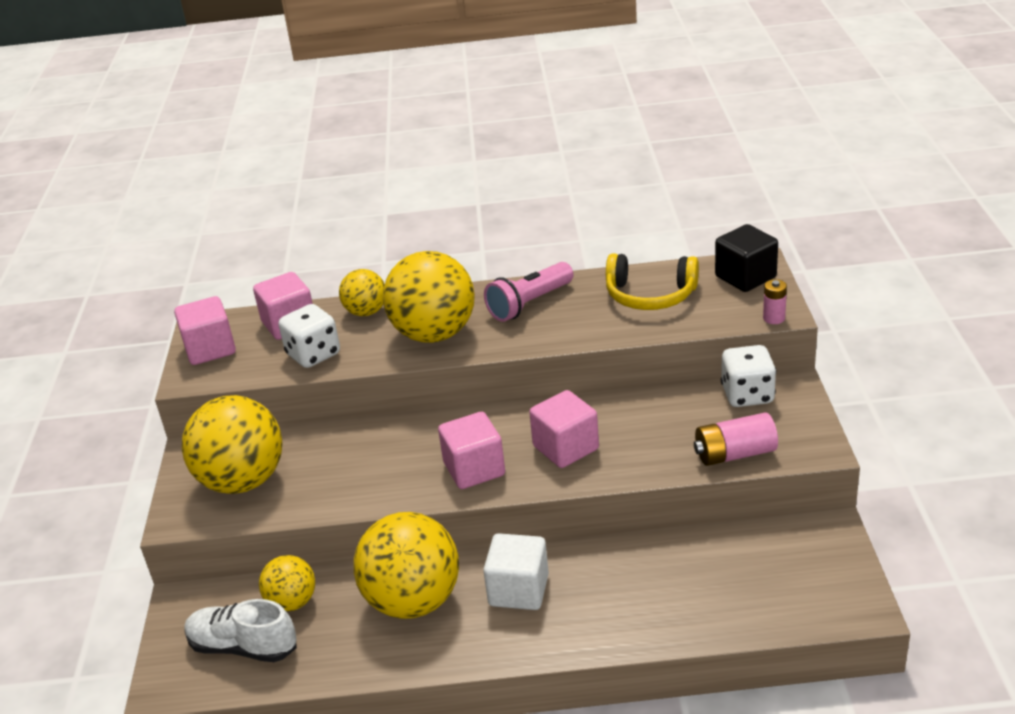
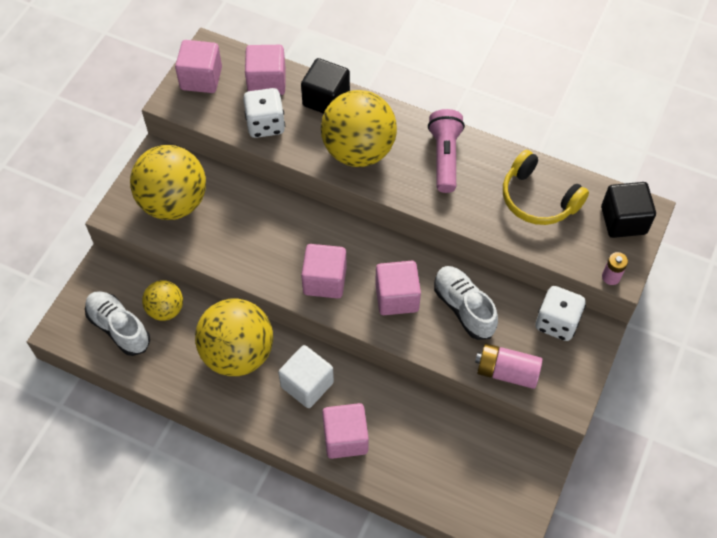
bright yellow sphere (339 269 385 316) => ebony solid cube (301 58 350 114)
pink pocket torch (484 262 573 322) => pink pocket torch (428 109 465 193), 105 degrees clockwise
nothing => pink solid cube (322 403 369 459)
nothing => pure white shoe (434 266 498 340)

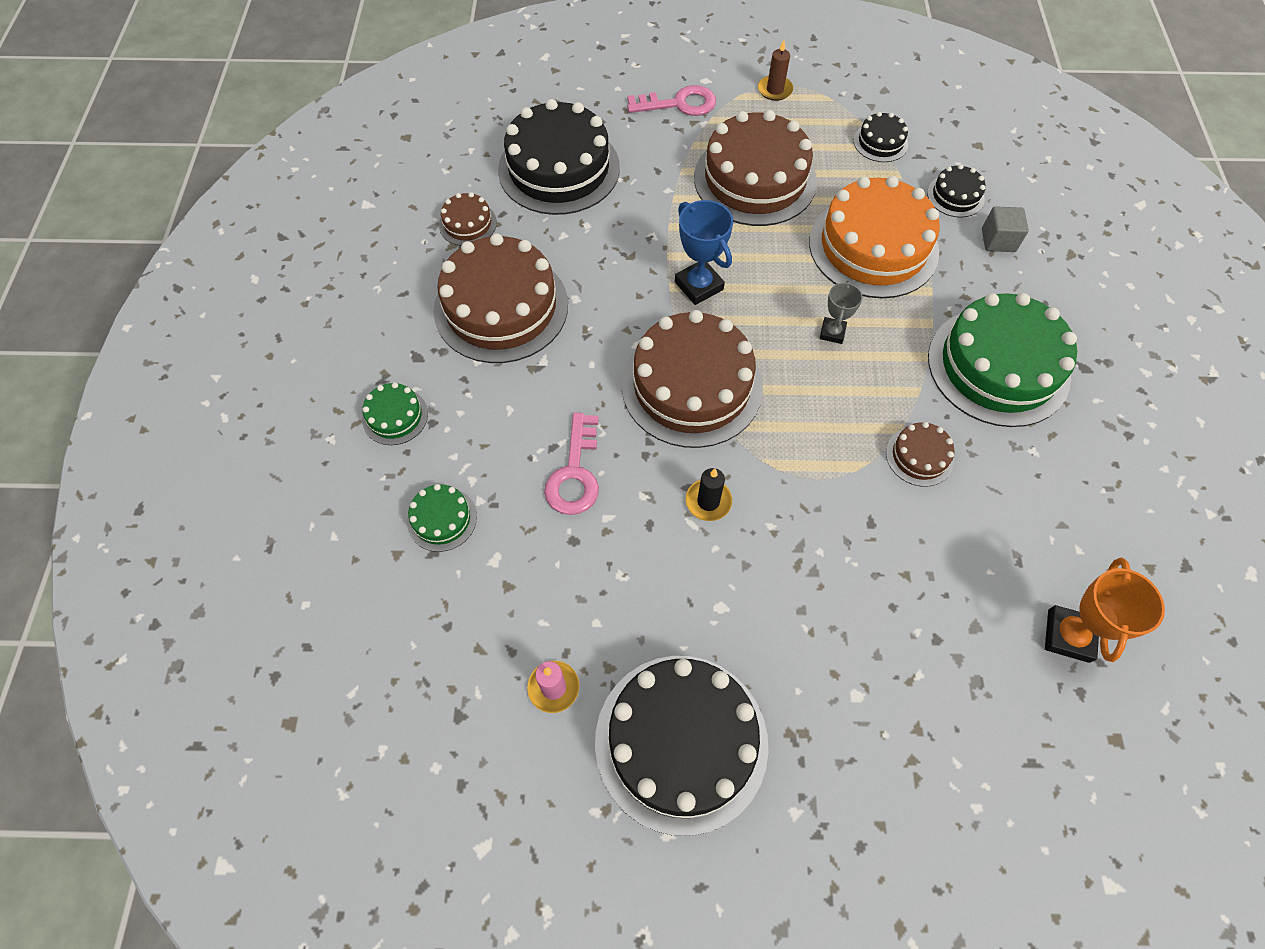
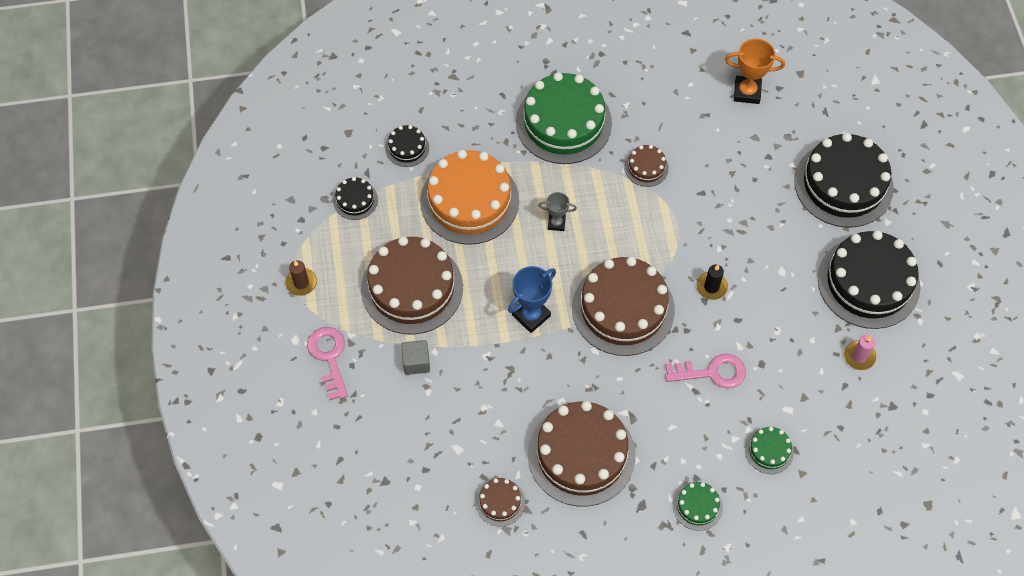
ebony layer cake (498 99 620 215) => ebony layer cake (794 133 894 228), relocated
gray solid cube (982 206 1029 252) => gray solid cube (401 340 430 375), relocated

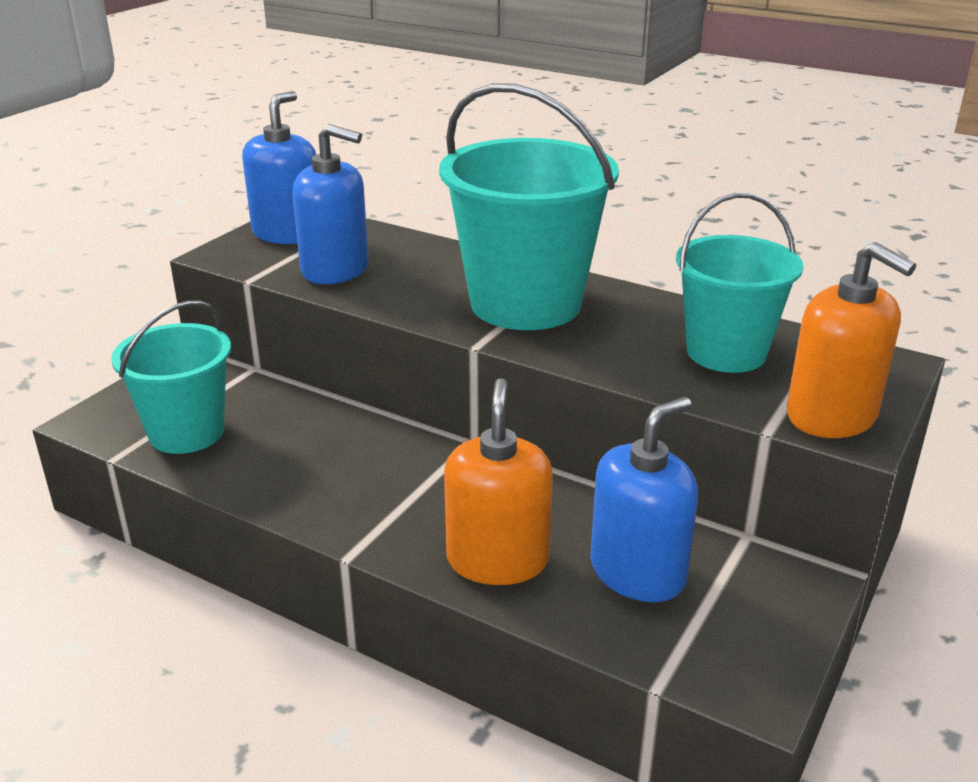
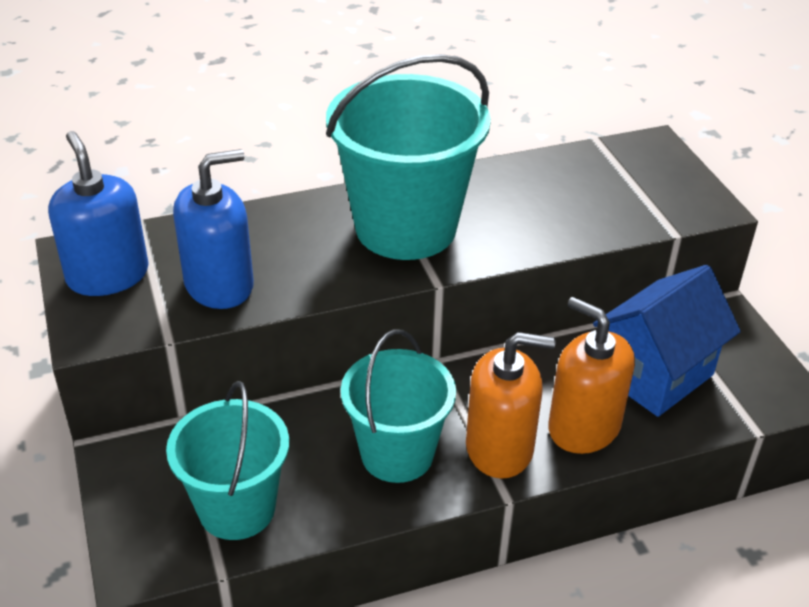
blue soap dispenser (590 397 698 602) => blue house (593 265 741 417)
teal pail (676 193 803 373) => teal pail (341 329 456 483), relocated
orange soap dispenser (787 242 916 438) => orange soap dispenser (466 332 556 479), relocated

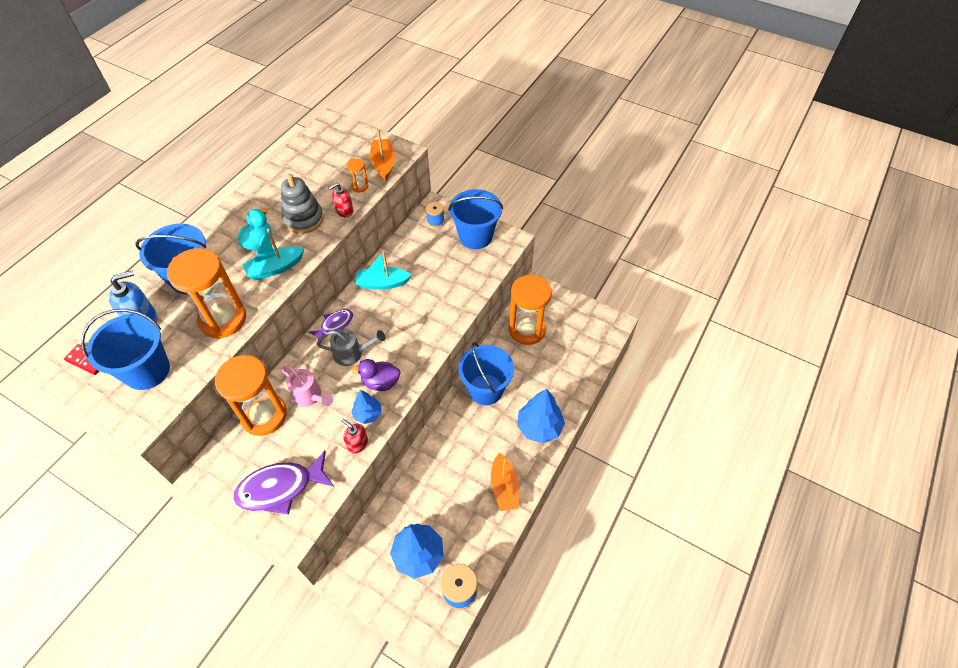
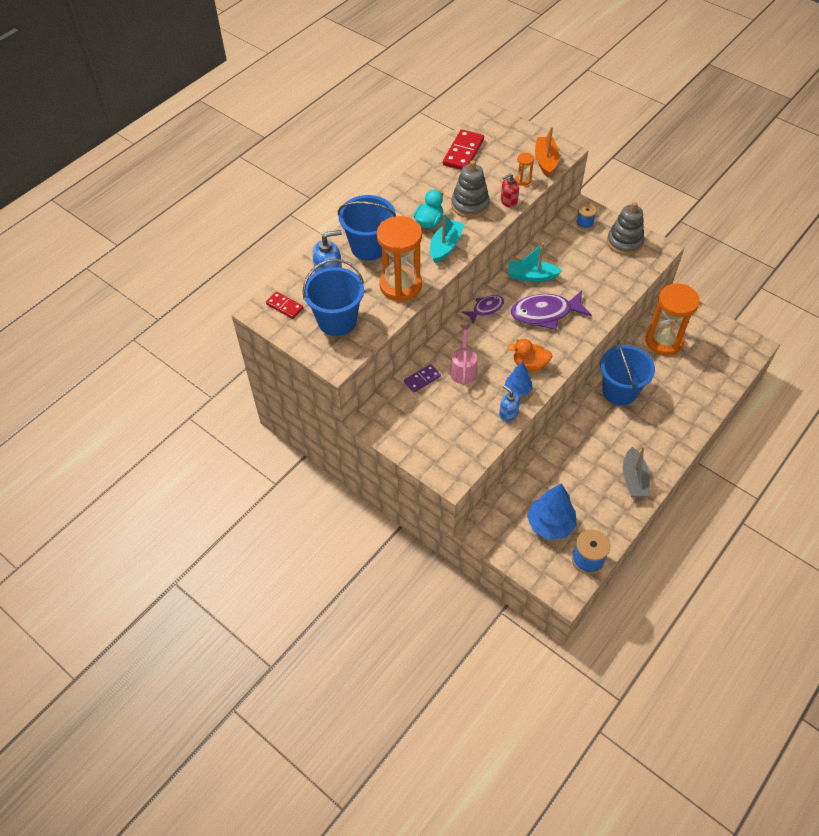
orange hourglass (215 355 287 436) => purple domino piece (404 364 441 392)
purple fish (233 451 334 515) => purple fish (511 291 592 330), relocated
teal toy boat (242 228 304 280) => teal toy boat (430 213 464 263), 135 degrees clockwise
pink watering can (282 366 333 407) => pink watering can (450 325 478 385), 135 degrees counterclockwise
gray watering can (317 329 386 366) => nothing
scarlet soap dispenser (341 419 368 453) => blue soap dispenser (499 385 520 421)
purple toy duck (351 359 400 391) => orange toy duck (508 339 552 371)
blue pail (448 189 503 249) => gray ring stacker (607 202 644 255)
orange toy boat (491 453 519 511) => gray toy boat (623 446 650 497)
blue tree (517 389 565 443) => nothing
nothing => scarlet domino piece (443 129 484 170)

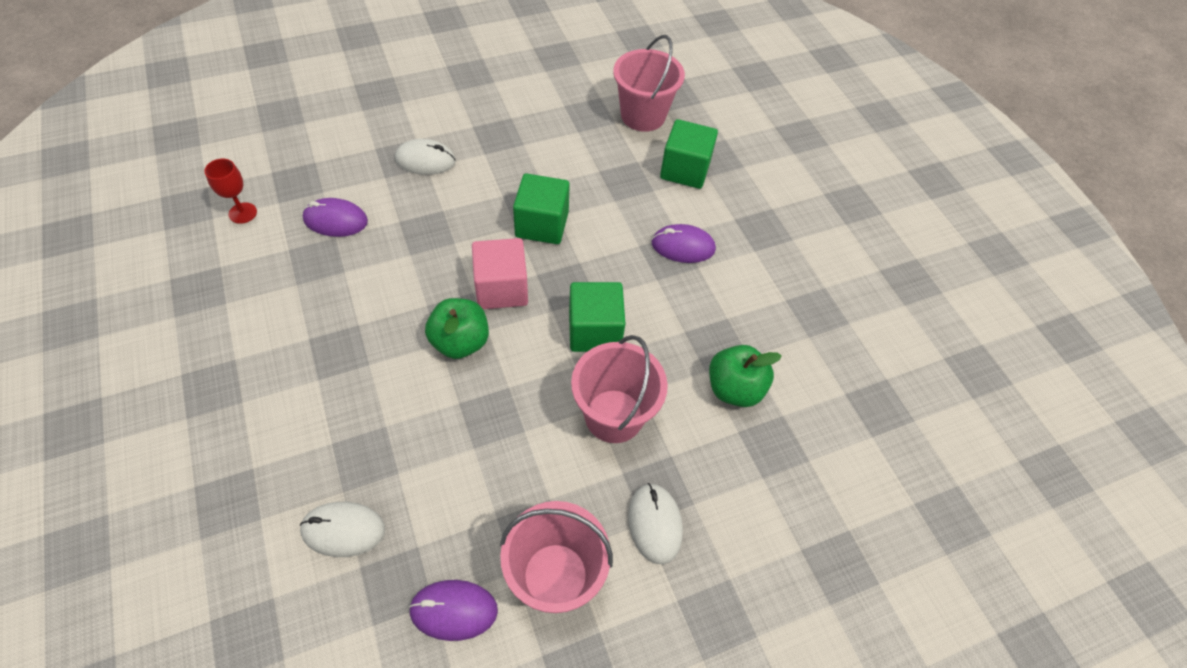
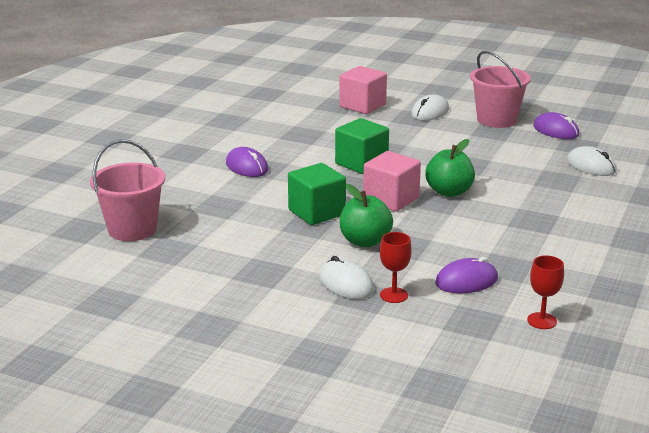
purple mouse (303 198 368 237) => purple mouse (435 257 498 293), 75 degrees counterclockwise
pink pail (571 335 668 443) => nothing
green solid cube (660 119 718 189) => nothing
green apple fruit (709 345 782 407) => green apple fruit (340 184 393 247), relocated
nothing => pink solid cube (339 66 387 114)
nothing => scarlet wine glass (380 232 412 303)

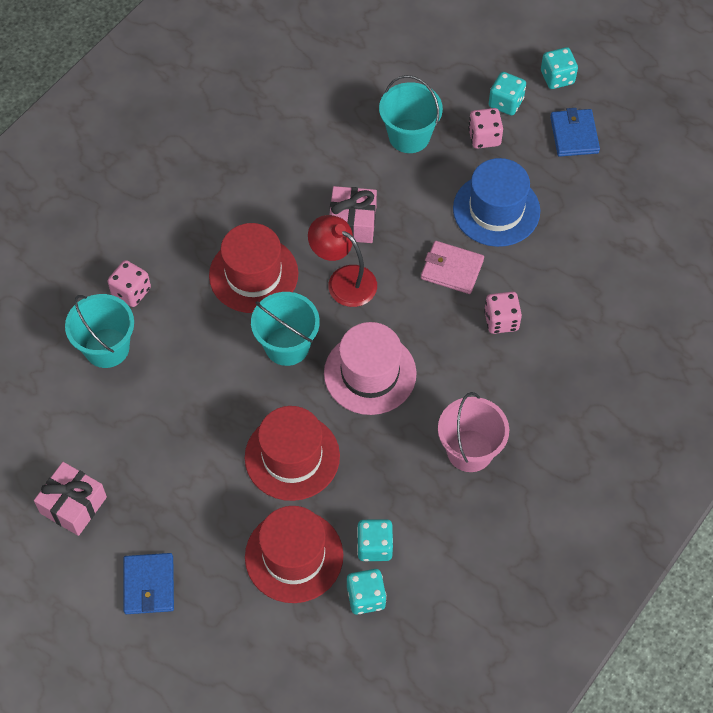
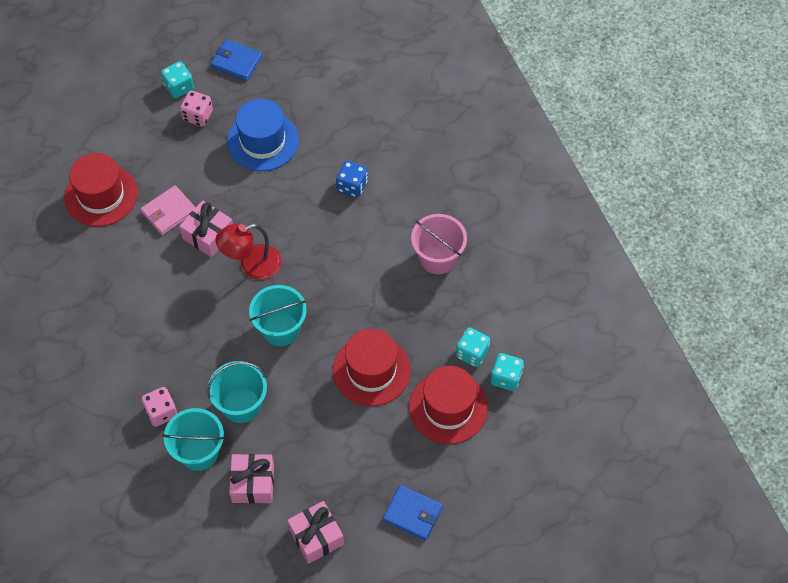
scarlet top hat (209 223 298 313) => scarlet top hat (64 153 138 227), relocated
pink top hat (324 322 417 415) => nothing
teal pail (379 75 443 153) => teal pail (207 361 267 423), relocated
pink wallet (421 241 484 294) => pink wallet (141 185 196 235), relocated
pink dice (484 292 522 334) => blue dice (336 161 368 198)
teal dice (541 47 578 89) => nothing
nothing => pink present (229 454 274 504)

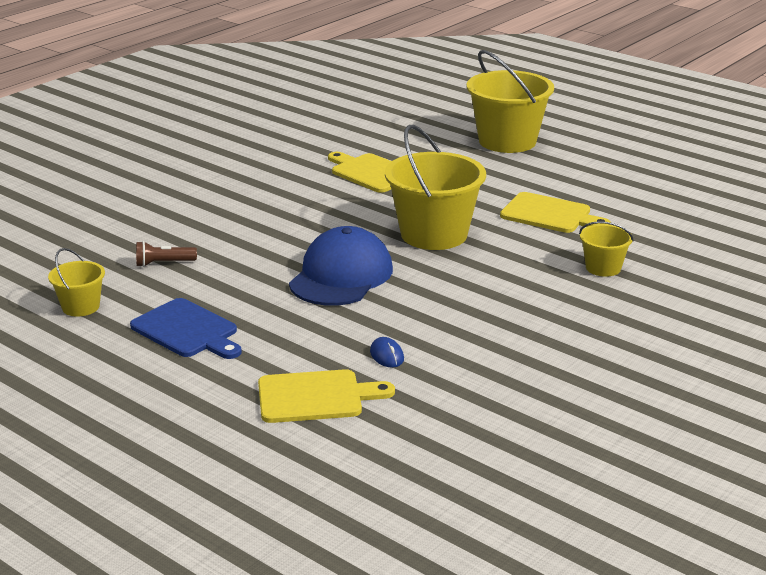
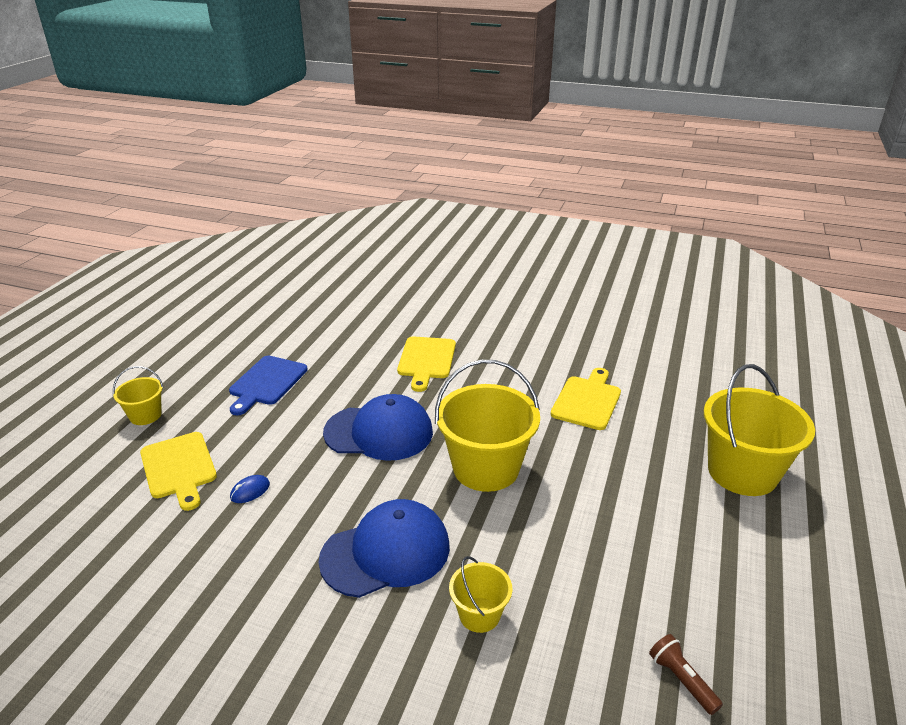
bright yellow pail (48 248 105 317) => bright yellow pail (113 366 164 425), relocated
dark brown pocket torch (136 241 197 267) => dark brown pocket torch (649 634 723 715), relocated
bright yellow cutting board (500 192 611 233) => bright yellow cutting board (397 336 456 392), relocated
nothing => blue baseball cap (318 499 450 598)

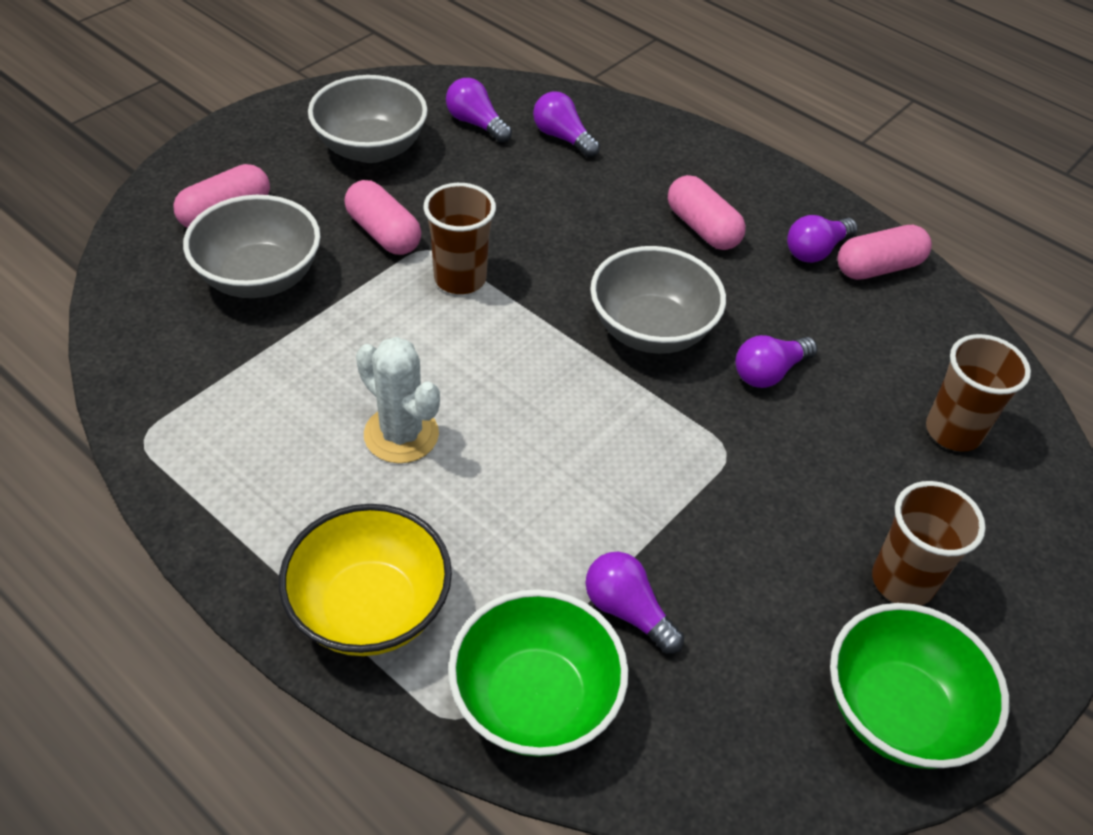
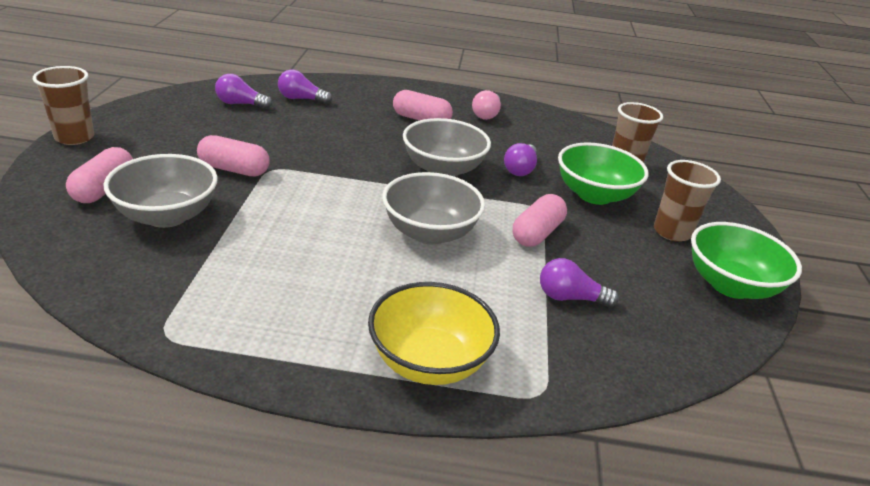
gray deep dish (308 75 428 163) => gray deep dish (382 172 485 245), relocated
pure white cactus (356 337 440 463) => nothing
dark brown cup (423 183 496 294) => dark brown cup (33 66 94 145), relocated
green deep dish (448 589 628 757) => green deep dish (558 143 648 205), relocated
purple lightbulb (787 215 858 263) => pink lightbulb (472 90 501 120)
pink pill (838 225 932 280) => pink pill (513 194 567 247), relocated

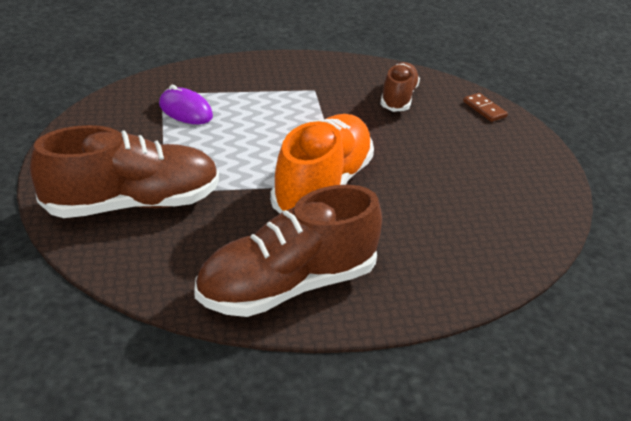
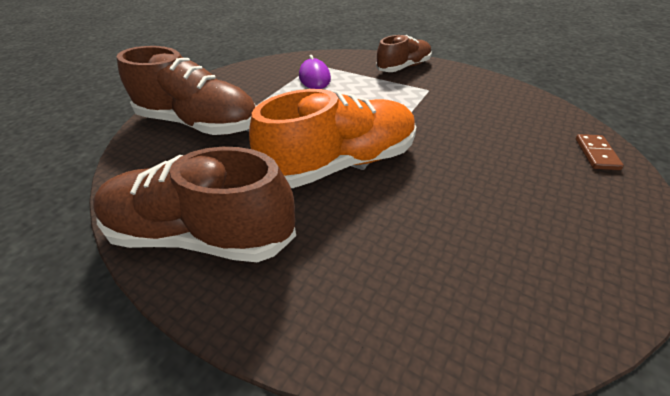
dark brown shoe (380 62 420 112) => dark brown shoe (376 35 432 72), relocated

